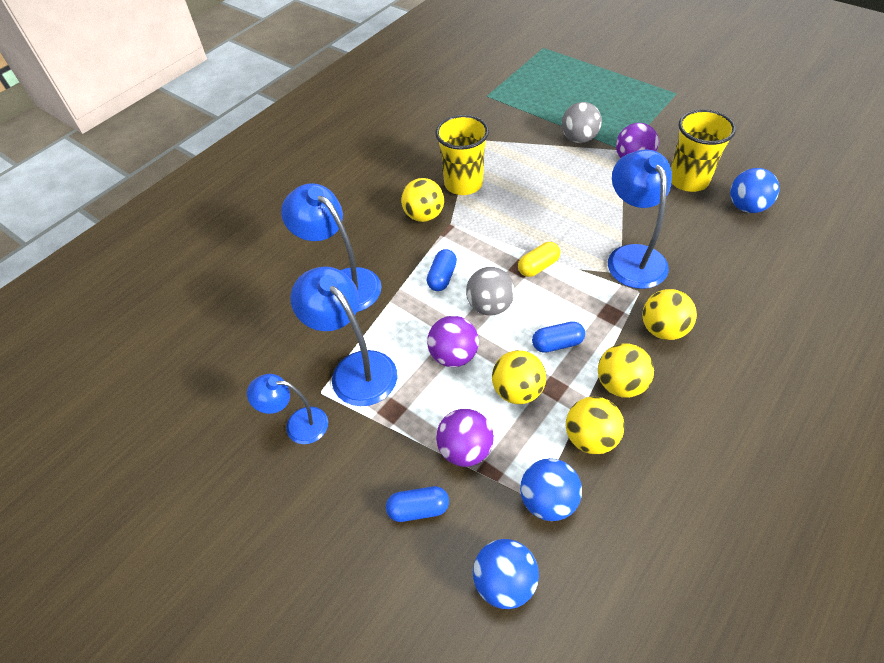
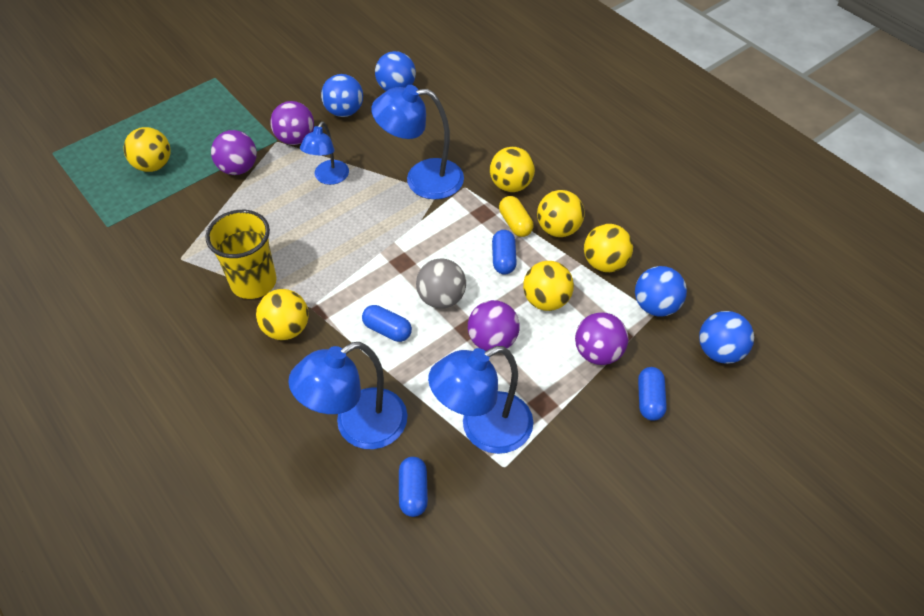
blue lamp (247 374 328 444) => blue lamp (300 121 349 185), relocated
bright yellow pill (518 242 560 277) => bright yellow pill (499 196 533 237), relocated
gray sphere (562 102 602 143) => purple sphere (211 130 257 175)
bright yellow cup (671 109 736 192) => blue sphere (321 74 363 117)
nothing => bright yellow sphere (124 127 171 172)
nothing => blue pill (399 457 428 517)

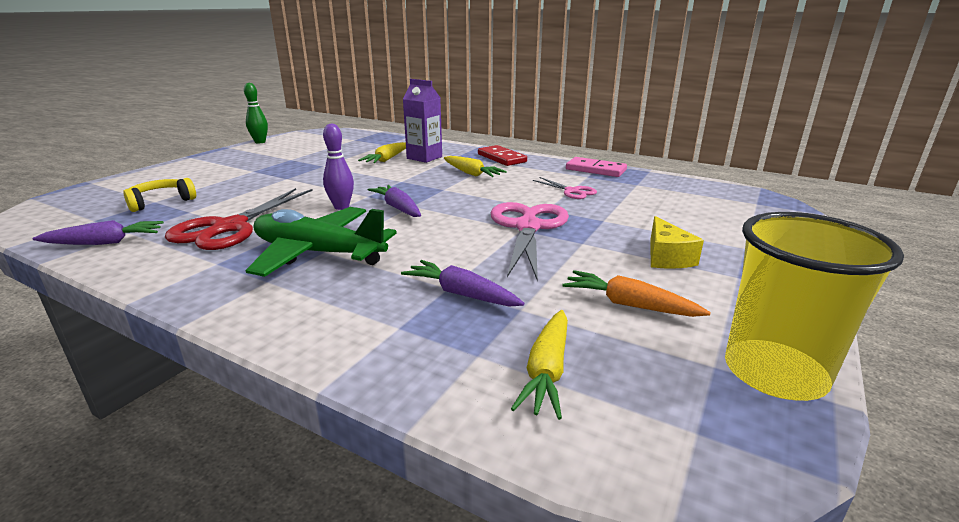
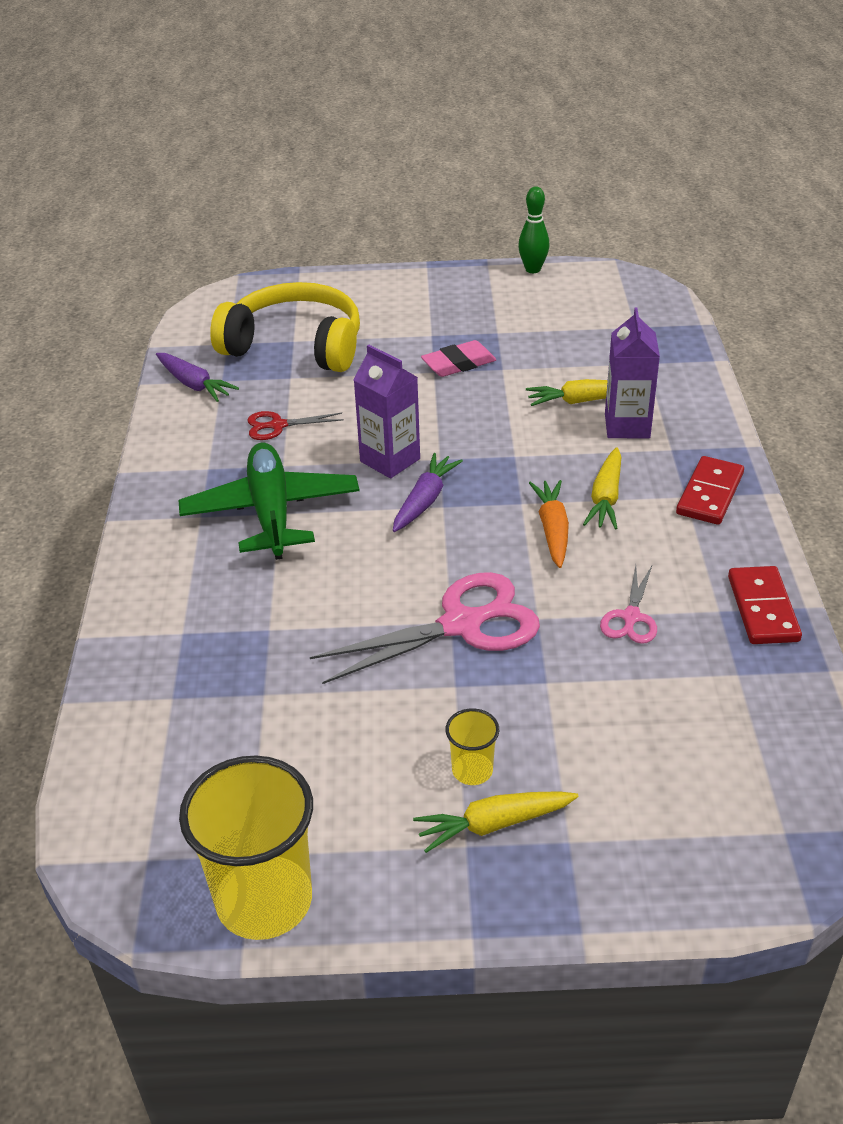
bright yellow headset (123 178 196 212) => bright yellow headset (210 282 360 372), x2.00
scarlet pair of scissors (165 188 313 250) => scarlet pair of scissors (248 411 344 440), x0.51
purple bowling pin (323 123 354 210) => purple juice carton (354 344 420 479)
purple root vegetable (401 260 524 307) => nothing
bright yellow root vegetable (511 310 568 420) => bright yellow root vegetable (413 791 579 853), relocated
orange root vegetable (562 270 711 317) => orange root vegetable (529 480 569 568), relocated
pink domino piece (566 157 627 177) => scarlet domino piece (728 566 802 644)
bright yellow cheese wedge (650 216 704 269) => bright yellow cup (445 708 499 785)
nothing => pink eraser (421 340 496 377)

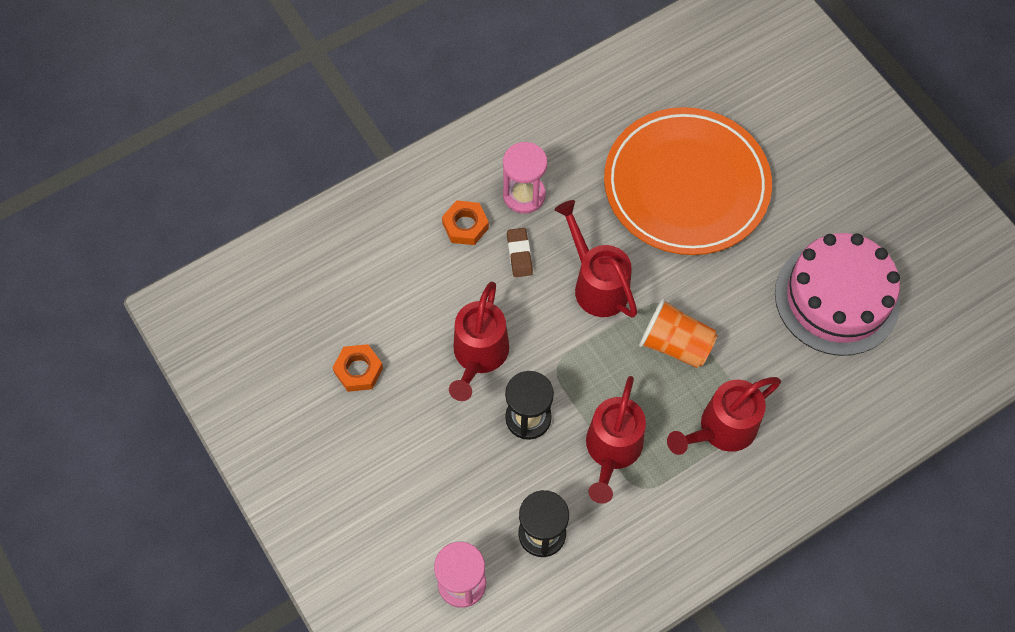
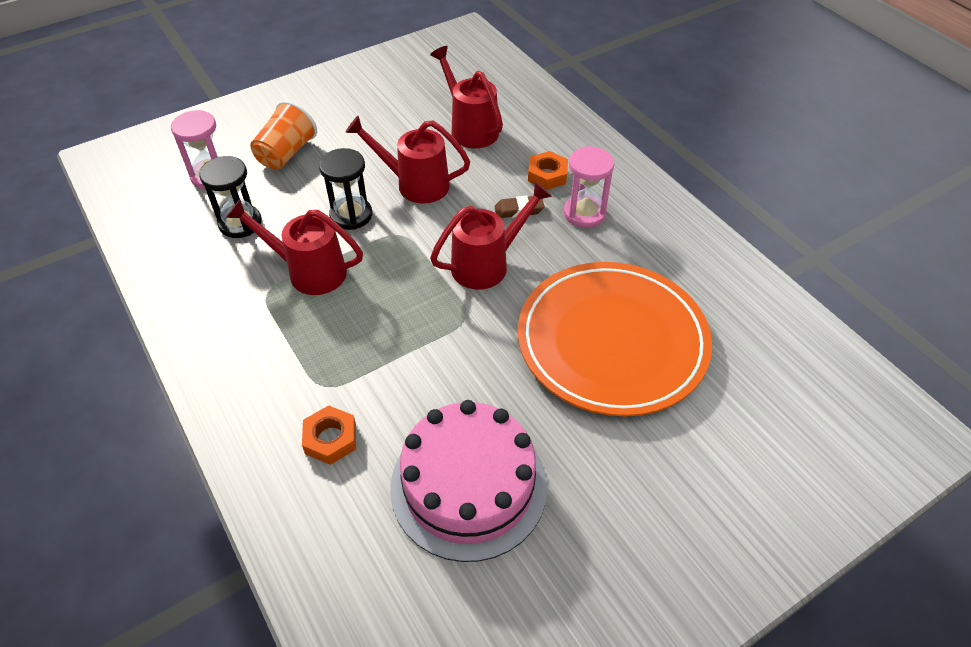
orange nut (333 344 383 392) => orange nut (302 405 356 465), relocated
orange cup (639 298 718 368) => orange cup (250 101 317 170), relocated
scarlet watering can (667 377 781 455) => scarlet watering can (430 46 503 148), relocated

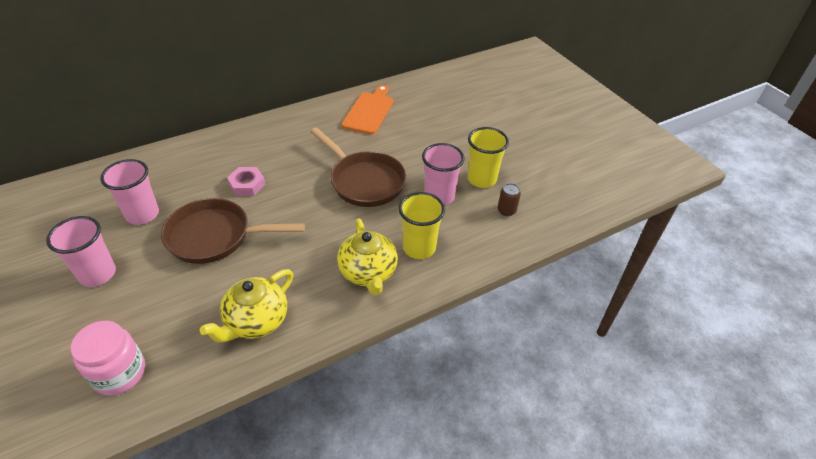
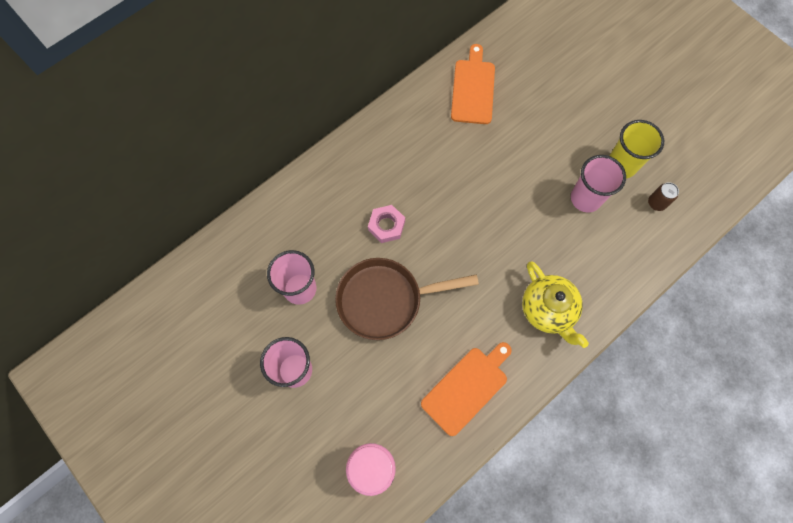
bright yellow china teapot (200 269 293 343) => orange cutting board (421 342 512 436)
dark brown pan (310 128 406 207) => nothing
bright yellow cup (398 192 445 259) => nothing

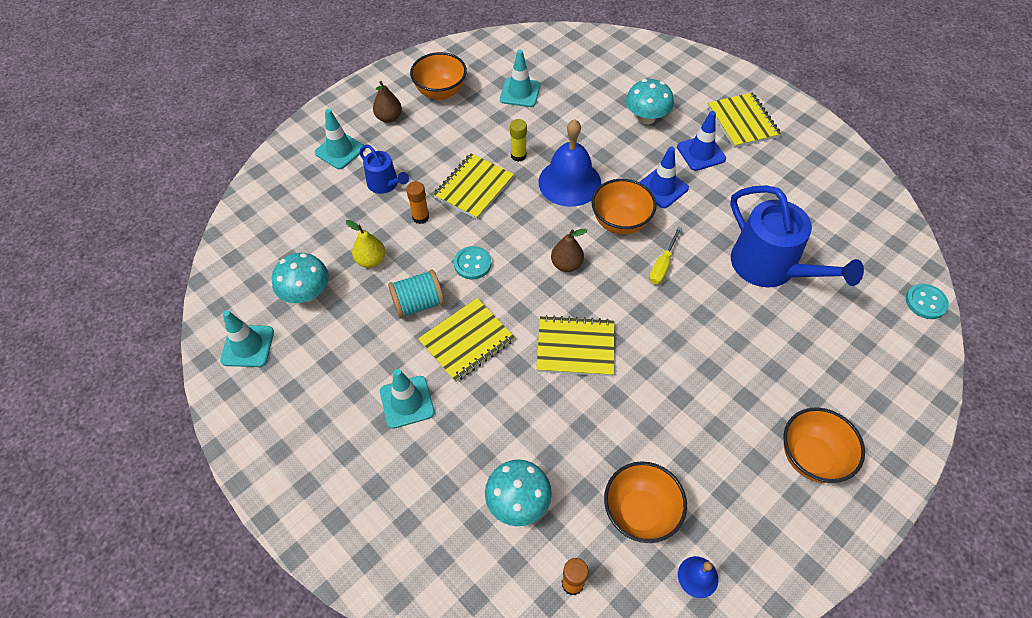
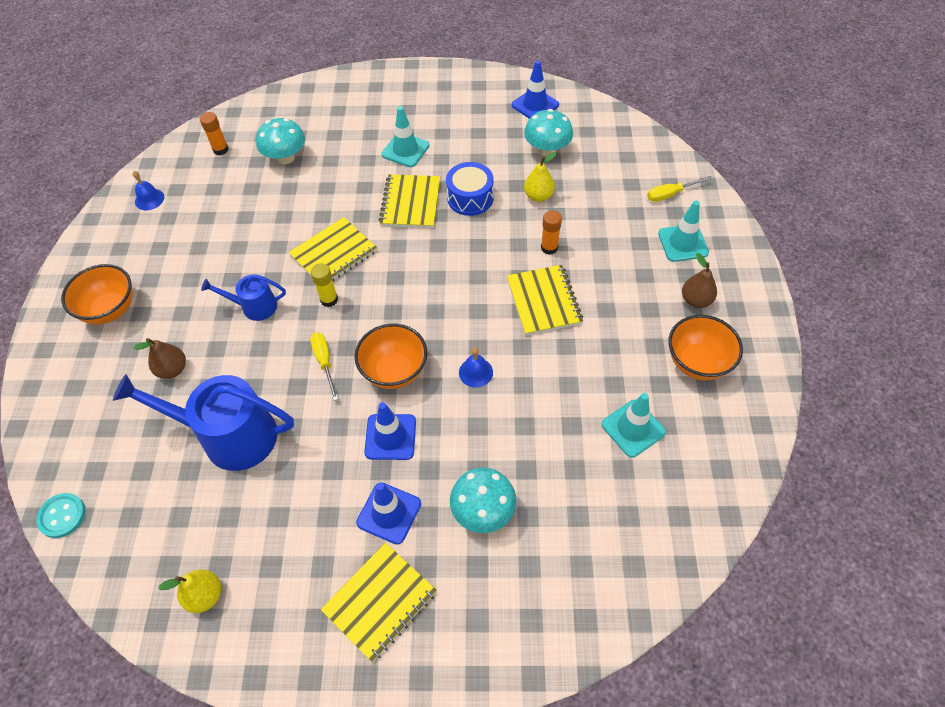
teal traffic cone (220 310 274 367) => blue traffic cone (512 60 559 119)
blue watering can (359 145 409 194) => blue watering can (201 274 286 321), relocated
teal reel of thread (388 269 444 319) => blue drum (446 162 494 216)
teal shirt button (454 246 491 279) => nothing
bright yellow stick of glue (510 119 527 162) => bright yellow stick of glue (311 263 338 307), relocated
blue school bell (539 119 601 207) => blue school bell (459 347 493 388), x0.47
dark brown pear fruit (551 229 588 272) => dark brown pear fruit (133 338 186 379), relocated
orange deep dish (604 461 687 543) => nothing
bright yellow notebook (708 92 781 148) => bright yellow notebook (321 543 437 662), 75 degrees counterclockwise
nothing => bright yellow pear fruit (158 569 221 613)
nothing => bright yellow hand screwdriver (647 176 712 202)

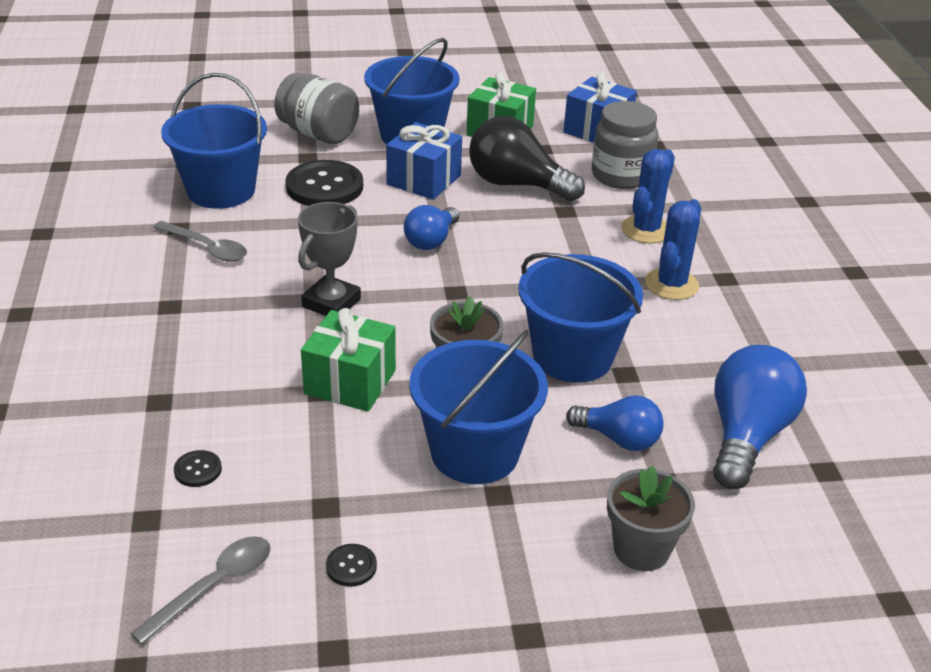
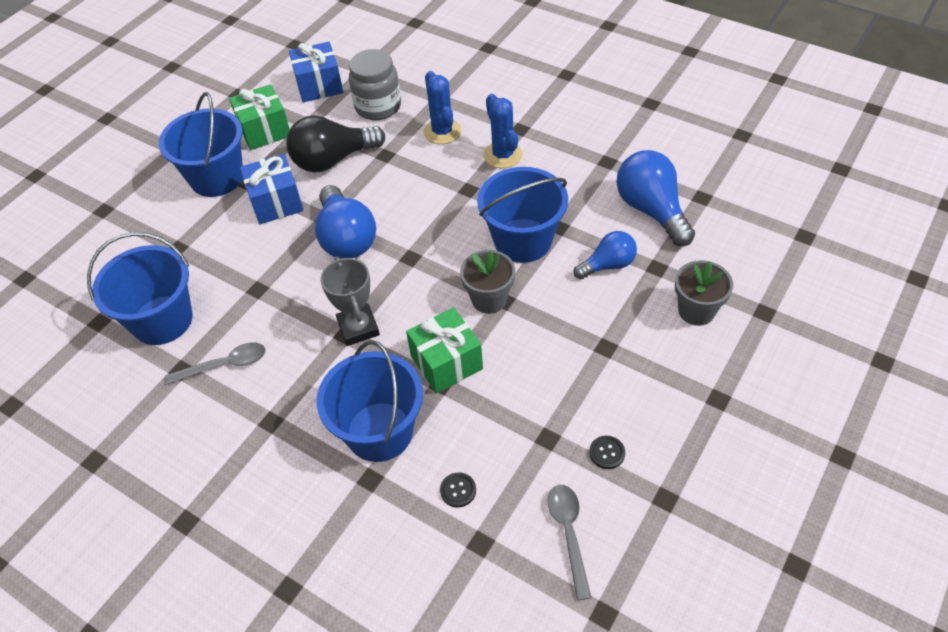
gray preserve jar (274 73 359 144) => nothing
ebony shirt button (285 160 363 206) => nothing
blue lightbulb (404 205 459 250) => blue lightbulb (315 185 376 259), x1.65
blue pail (409 330 548 484) => blue pail (317 340 423 462), relocated

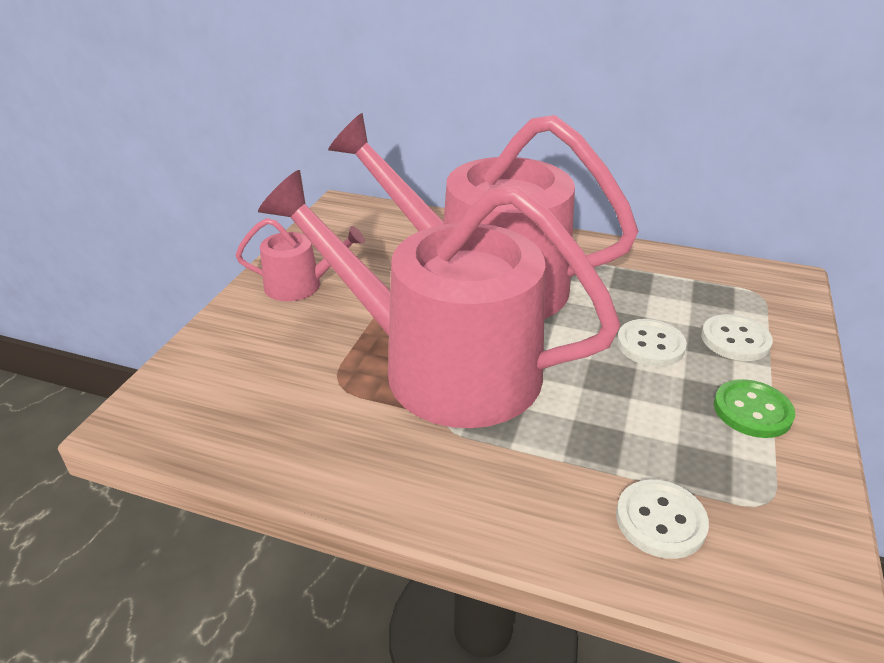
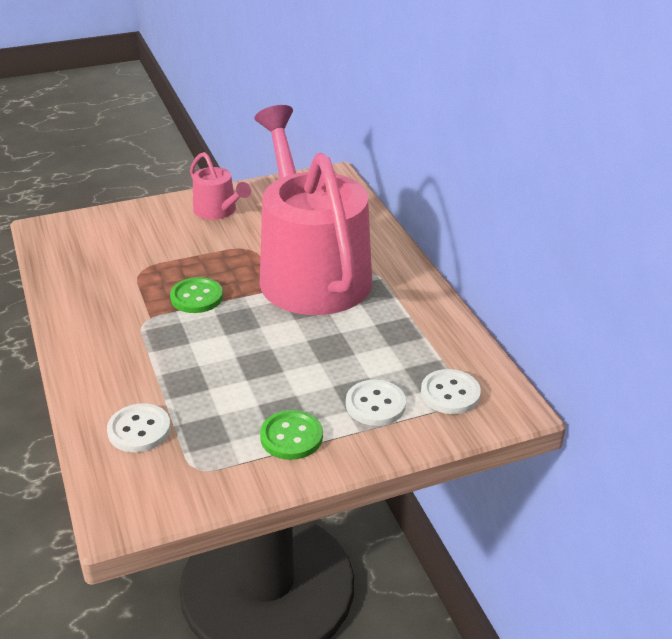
pink watering can (258 170 621 428) => green shirt button (170 277 223 313)
pure white shirt button (617 319 687 367) => pure white shirt button (421 369 481 414), relocated

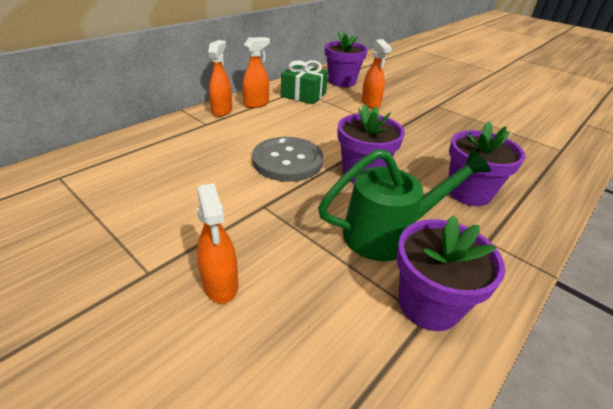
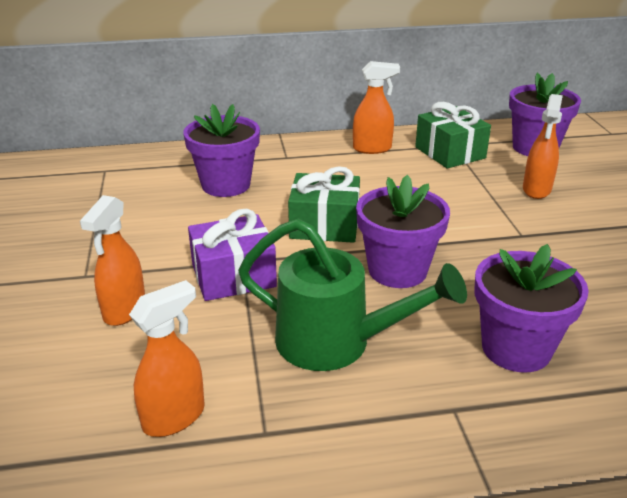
orange spray cleaner (208 40 232 117) => orange spray cleaner (129 280 205 437), relocated
gray shirt button (252 137 323 182) => green present (288 166 360 243)
purple flower pot (396 215 505 331) => purple flower pot (183 104 260 197), relocated
nothing => purple present (188 209 277 301)

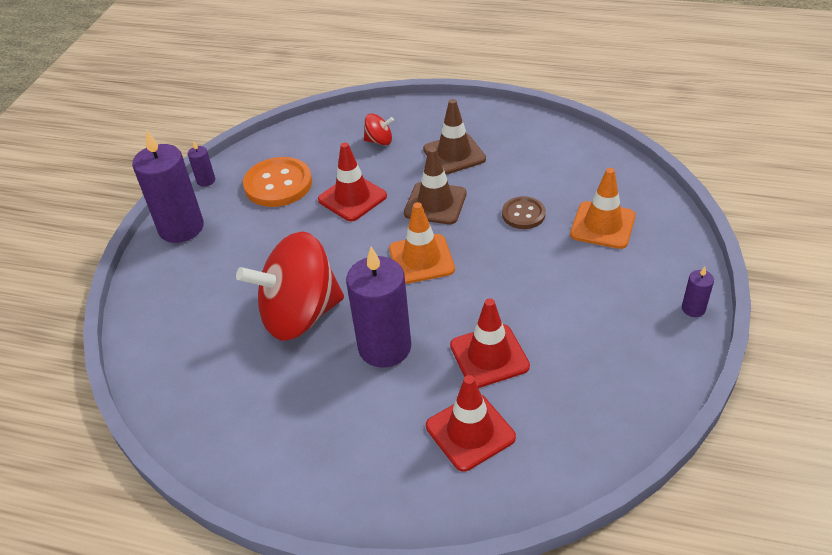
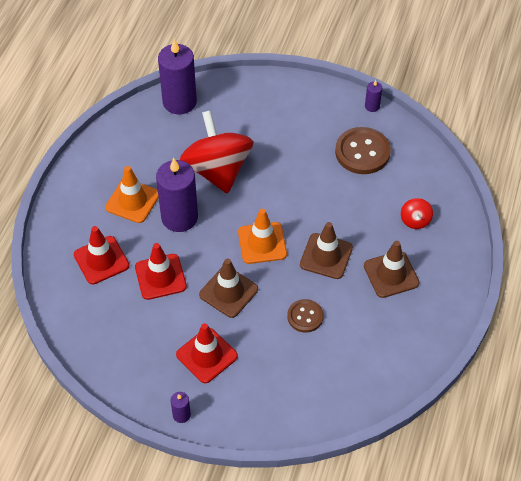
purple pillar candle (132 130 204 243) => purple pillar candle (158 39 197 115), relocated
orange shirt button (243 157 312 207) => dark brown shirt button (335 127 391 174)
scarlet traffic cone (318 142 387 221) => scarlet traffic cone (176 323 238 383), relocated
orange traffic cone (570 168 636 249) => orange traffic cone (105 166 159 223), relocated
nothing => dark brown traffic cone (199 259 258 318)

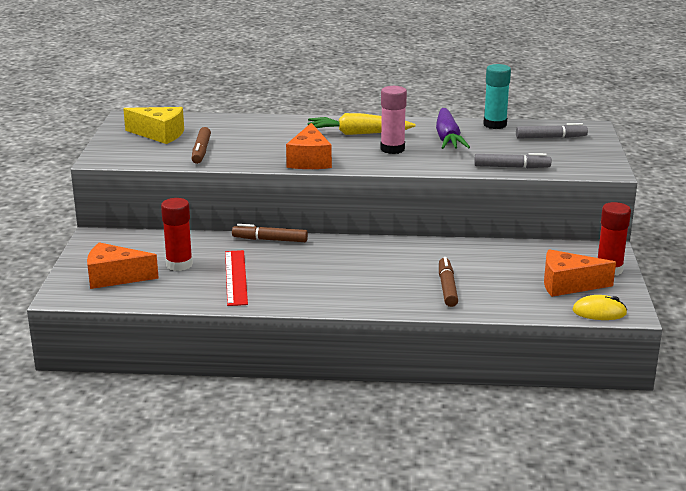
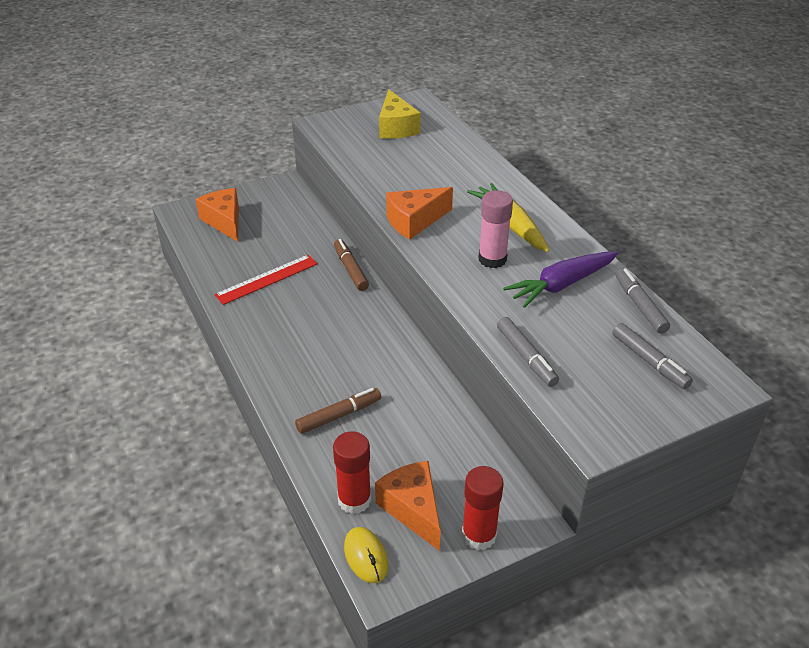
scarlet stick of glue (161 198 193 271) => scarlet stick of glue (333 431 371 514), relocated
dark brown marker pen (192 127 211 164) => nothing
teal stick of glue (483 64 511 129) => gray marker pen (615 268 670 334)

